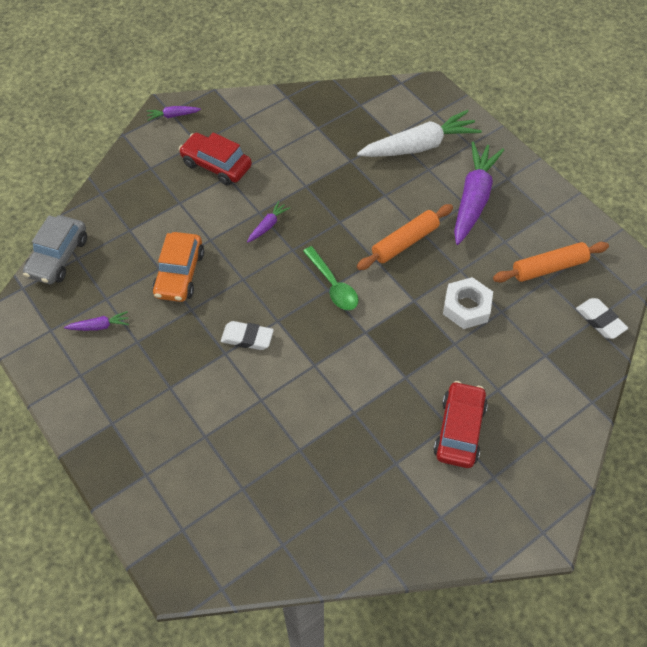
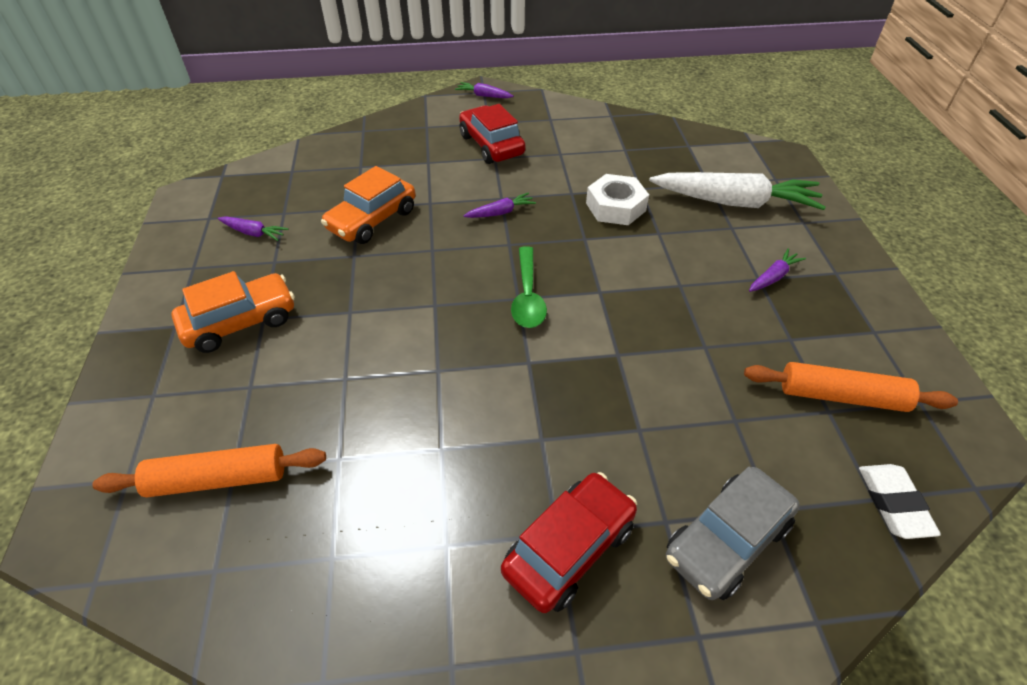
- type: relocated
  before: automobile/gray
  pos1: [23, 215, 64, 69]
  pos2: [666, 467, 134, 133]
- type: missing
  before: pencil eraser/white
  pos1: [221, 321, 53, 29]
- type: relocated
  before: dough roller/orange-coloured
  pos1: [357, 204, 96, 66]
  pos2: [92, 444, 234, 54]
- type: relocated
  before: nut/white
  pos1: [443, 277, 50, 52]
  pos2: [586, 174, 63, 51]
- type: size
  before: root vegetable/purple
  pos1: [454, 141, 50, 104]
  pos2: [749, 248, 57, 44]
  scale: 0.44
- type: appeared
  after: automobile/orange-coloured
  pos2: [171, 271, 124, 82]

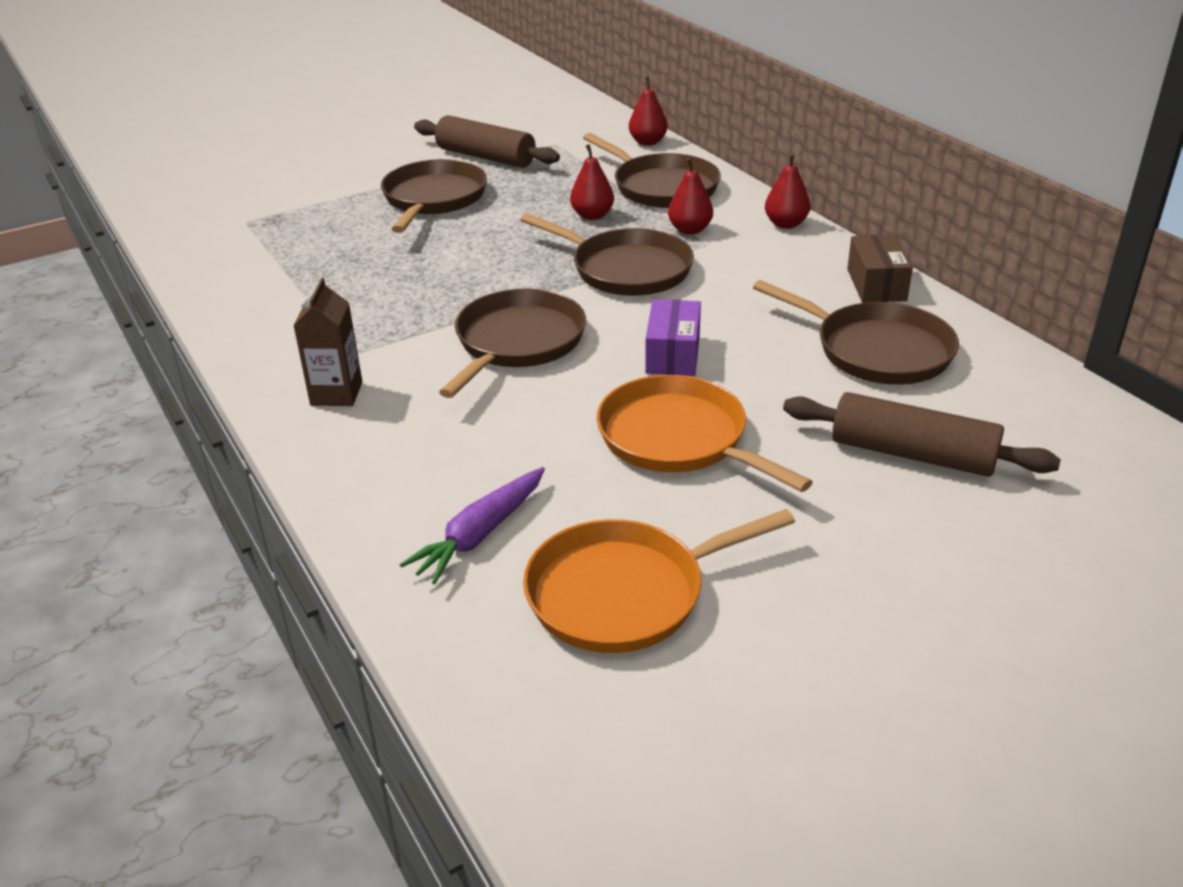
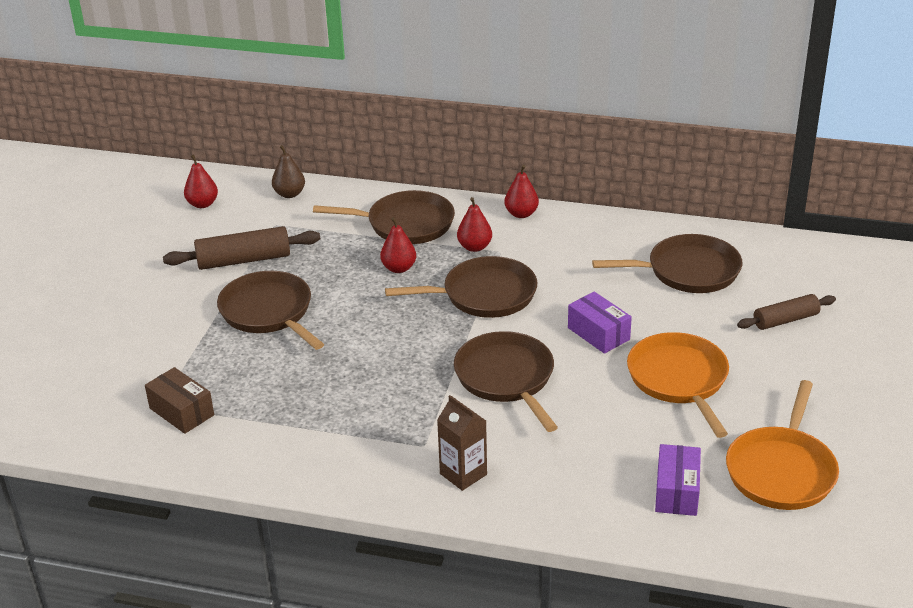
- type: exchanged
  before: root vegetable/purple
  after: box/purple
  pos1: [400, 467, 145, 117]
  pos2: [655, 444, 46, 72]
- type: spun
  before: skillet/orange-coloured
  pos1: [597, 375, 216, 117]
  pos2: [627, 332, 102, 106]
  turn: 75
- type: relocated
  before: pear fruit/scarlet
  pos1: [629, 77, 39, 69]
  pos2: [184, 155, 34, 53]
- type: size
  before: dough roller/russet
  pos1: [783, 392, 278, 85]
  pos2: [737, 294, 99, 36]
  scale: 0.66
- type: relocated
  before: box/russet
  pos1: [847, 235, 66, 68]
  pos2: [145, 367, 69, 67]
- type: appeared
  after: pear fruit/russet
  pos2: [272, 145, 33, 53]

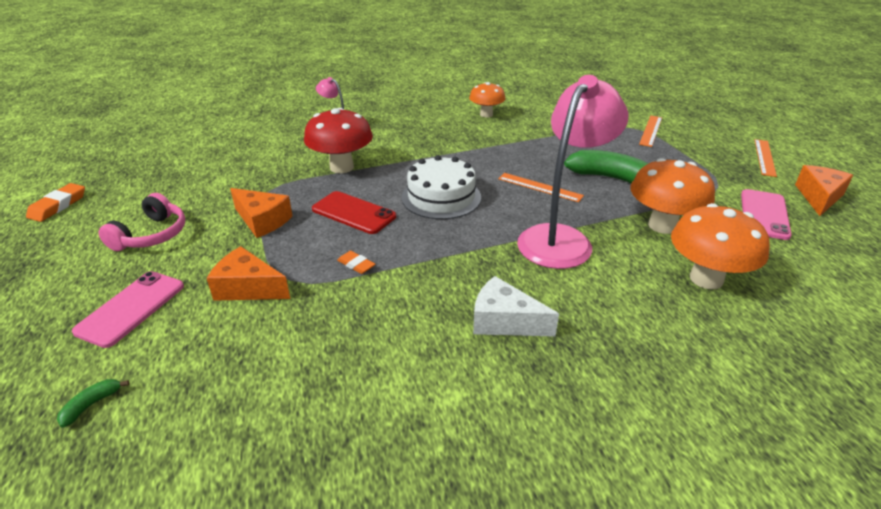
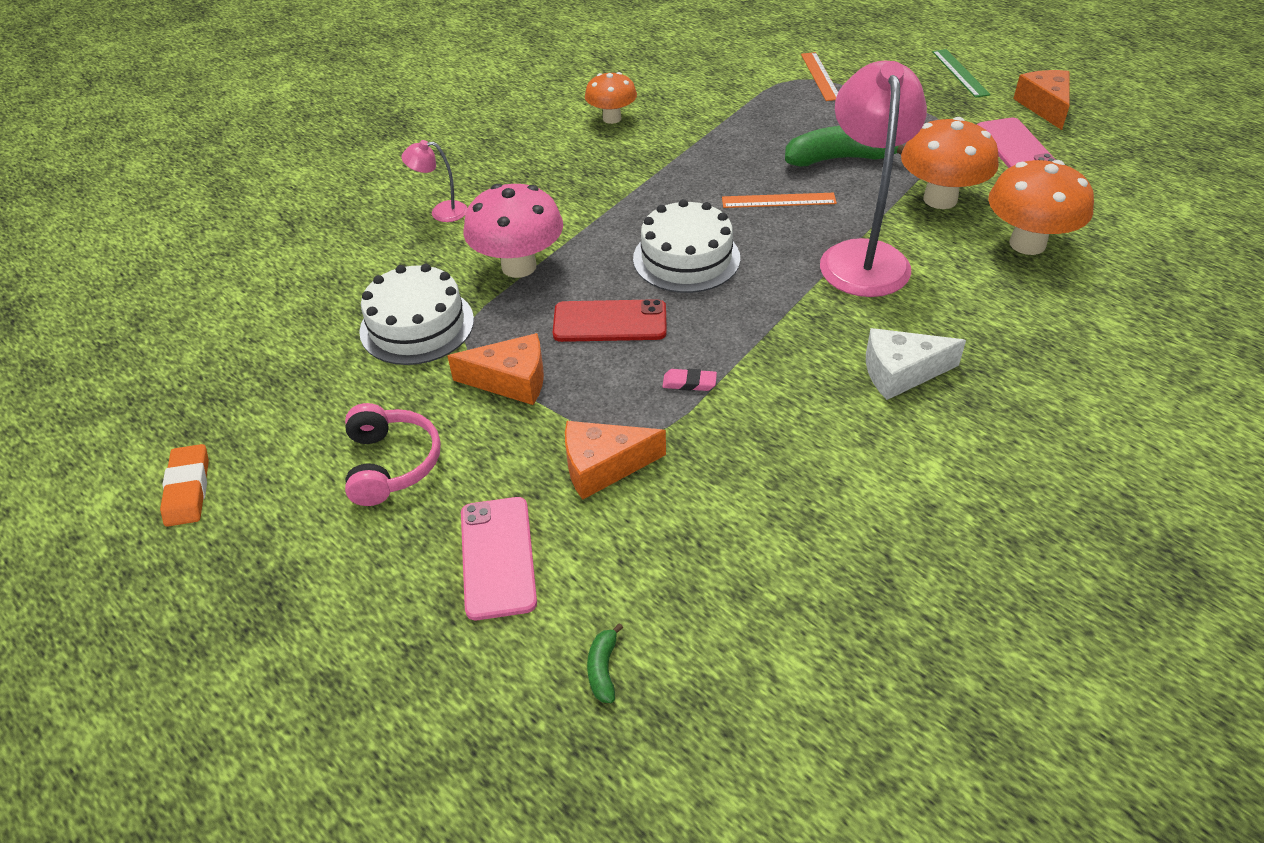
- type: colour
  before: toadstool/scarlet
  after: toadstool/rosy
  pos1: [304, 108, 69, 65]
  pos2: [463, 184, 100, 94]
- type: colour
  before: pencil eraser/orange-coloured
  after: pencil eraser/rosy
  pos1: [337, 251, 38, 23]
  pos2: [662, 369, 55, 22]
- type: colour
  before: straightedge/orange-coloured
  after: straightedge/emerald
  pos1: [755, 139, 22, 38]
  pos2: [932, 49, 58, 49]
- type: appeared
  after: cake/white
  pos2: [359, 264, 115, 101]

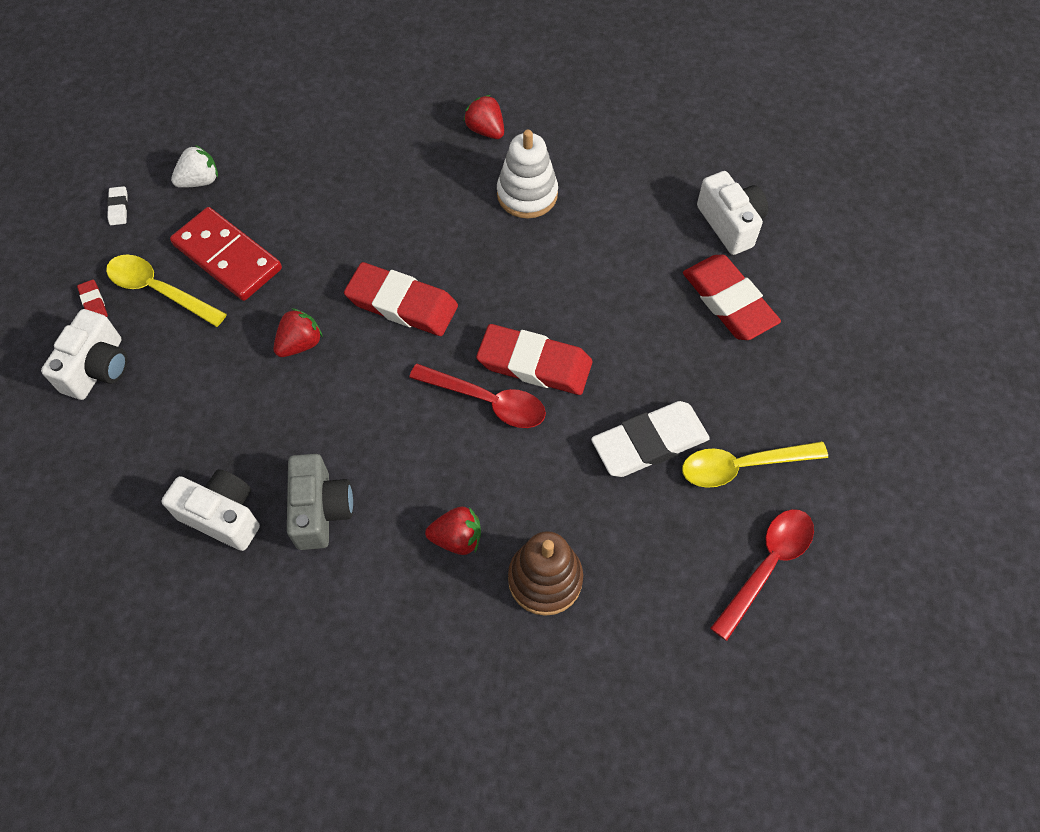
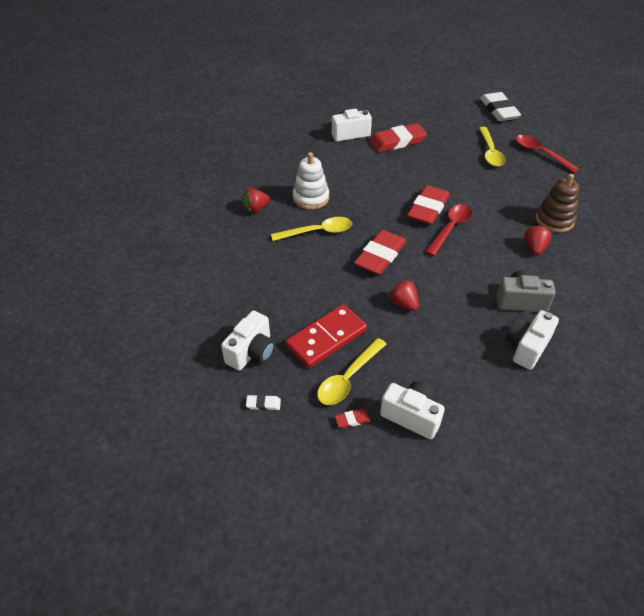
- type: exchanged
  before: berry/white
  after: photo camera/white
  pos1: [171, 145, 47, 43]
  pos2: [221, 310, 54, 61]
- type: relocated
  before: pencil eraser/white
  pos1: [591, 401, 119, 76]
  pos2: [480, 92, 41, 29]
- type: appeared
  after: spoon/bright yellow
  pos2: [271, 217, 81, 24]

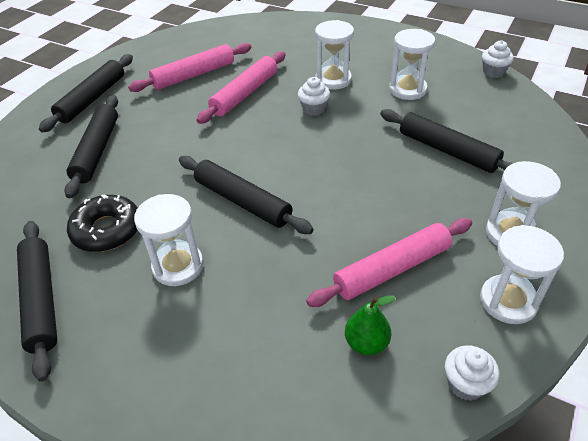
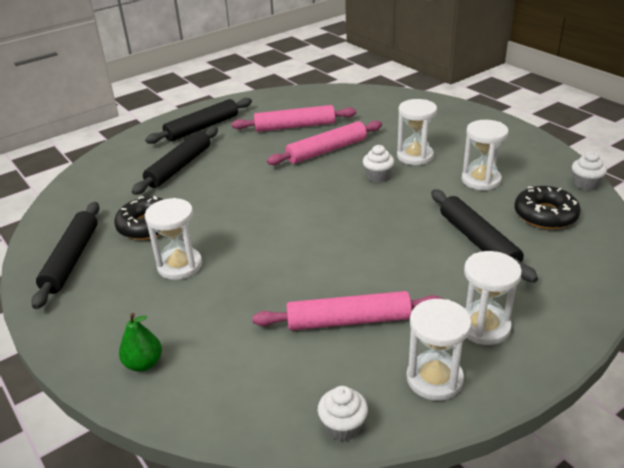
- type: missing
  before: dough roller/ebony
  pos1: [179, 156, 135, 78]
- type: relocated
  before: pear fruit/emerald
  pos1: [345, 295, 51, 60]
  pos2: [119, 313, 43, 59]
- type: appeared
  after: glazed donut/ebony
  pos2: [514, 186, 67, 43]

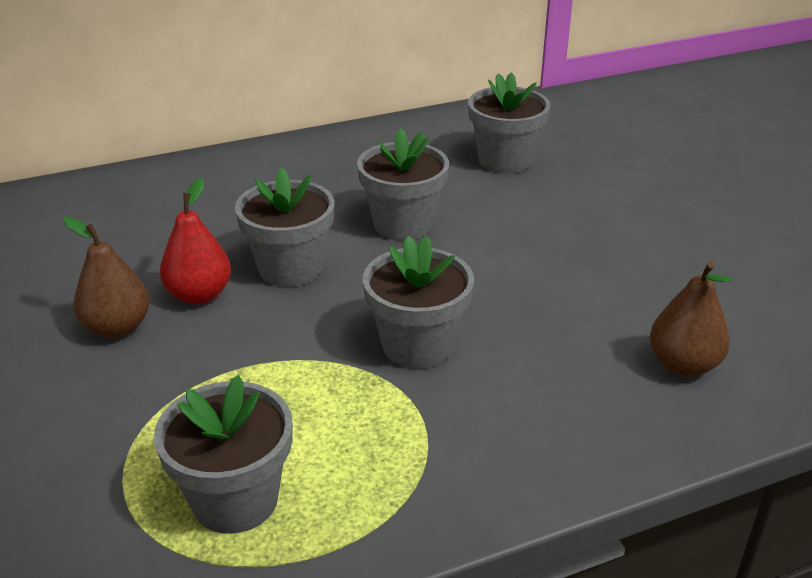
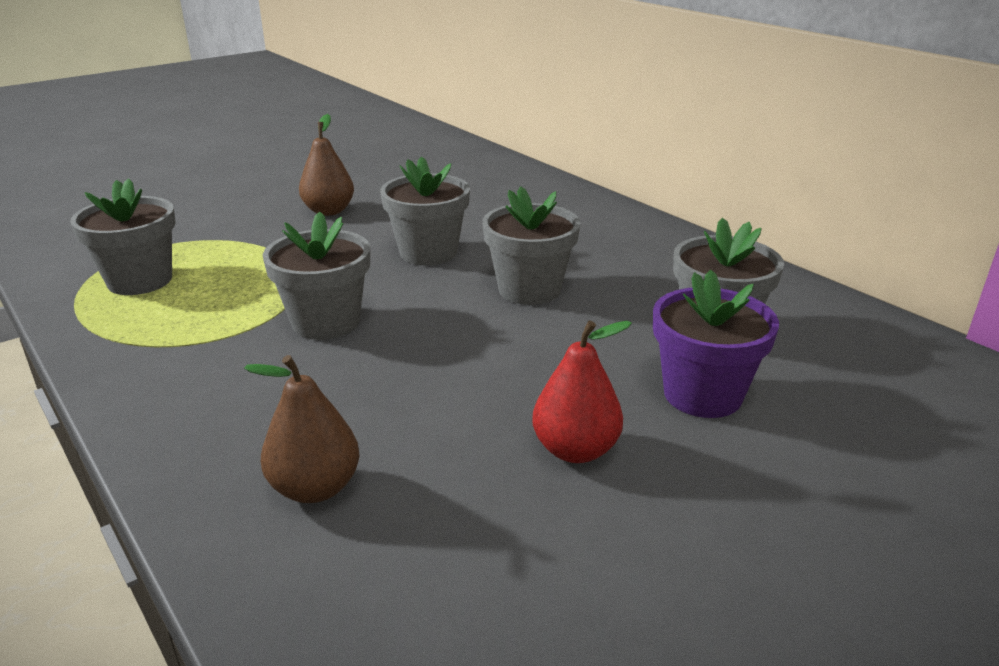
- type: relocated
  before: pear fruit/scarlet
  pos1: [160, 178, 71, 126]
  pos2: [532, 321, 100, 142]
- type: appeared
  after: flower pot/purple
  pos2: [653, 270, 126, 148]

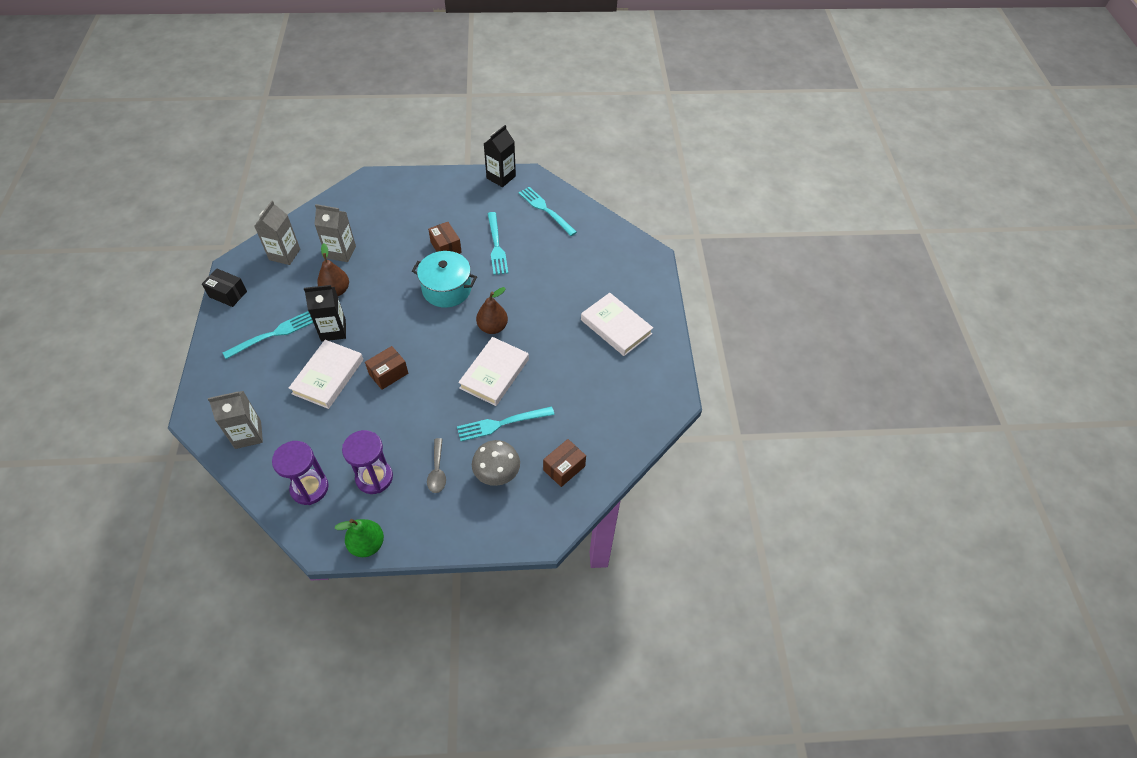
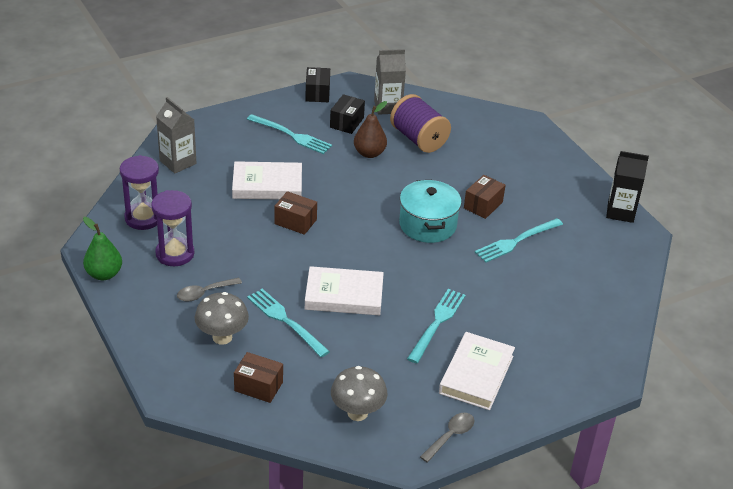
- type: missing
  before: milk carton/ebony
  pos1: [304, 285, 42, 56]
- type: exchanged
  before: milk carton/gray
  after: reel of thread/purple
  pos1: [314, 204, 42, 58]
  pos2: [390, 94, 61, 59]
- type: missing
  before: pear fruit/russet
  pos1: [476, 287, 32, 47]
- type: relocated
  before: dinner fork/teal
  pos1: [518, 187, 59, 49]
  pos2: [407, 289, 59, 74]
- type: appeared
  after: box/ebony
  pos2: [330, 94, 35, 40]
- type: appeared
  after: toadstool/gray
  pos2: [331, 366, 57, 55]
- type: appeared
  after: spoon/gray
  pos2: [420, 413, 54, 50]

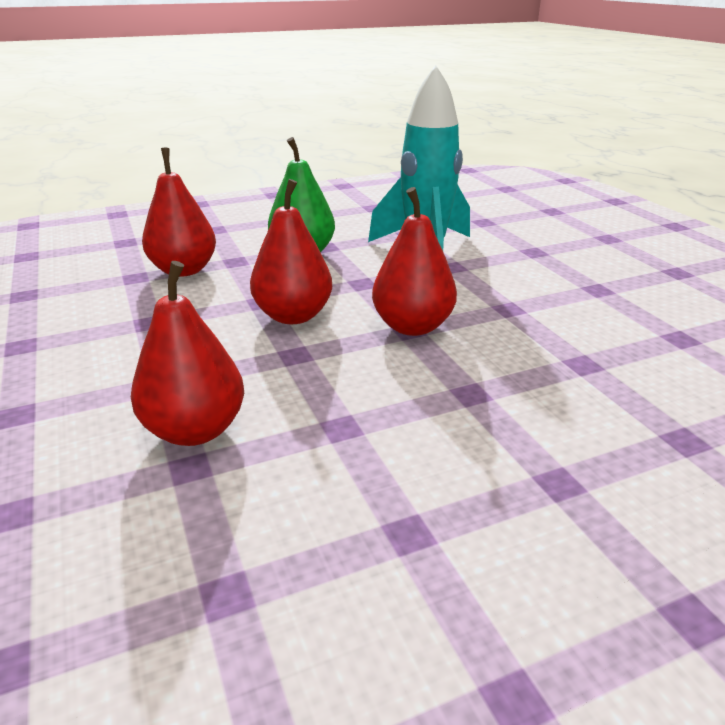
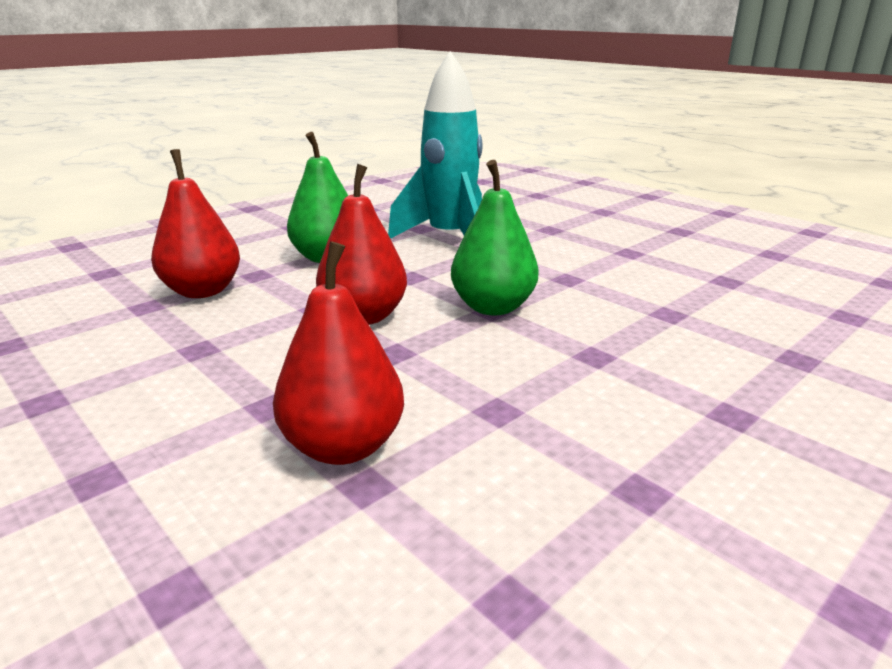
- type: colour
  before: pear fruit/scarlet
  after: pear fruit/emerald
  pos1: [372, 187, 85, 149]
  pos2: [451, 160, 88, 155]

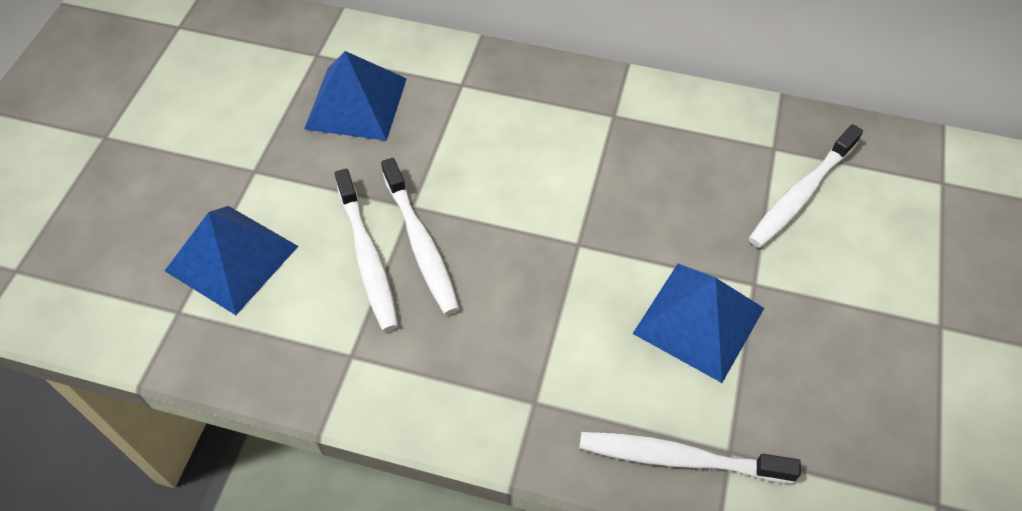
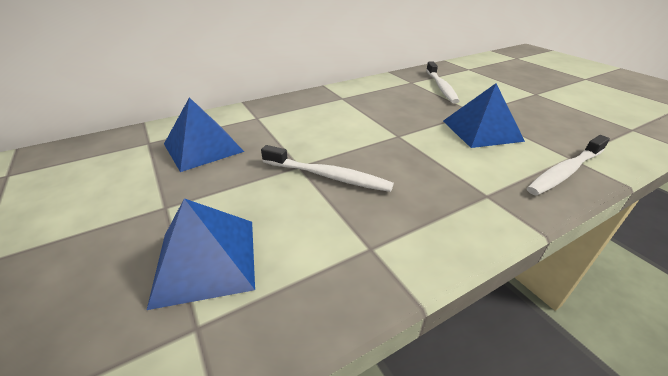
- type: missing
  before: toothbrush/white
  pos1: [334, 169, 65, 163]

